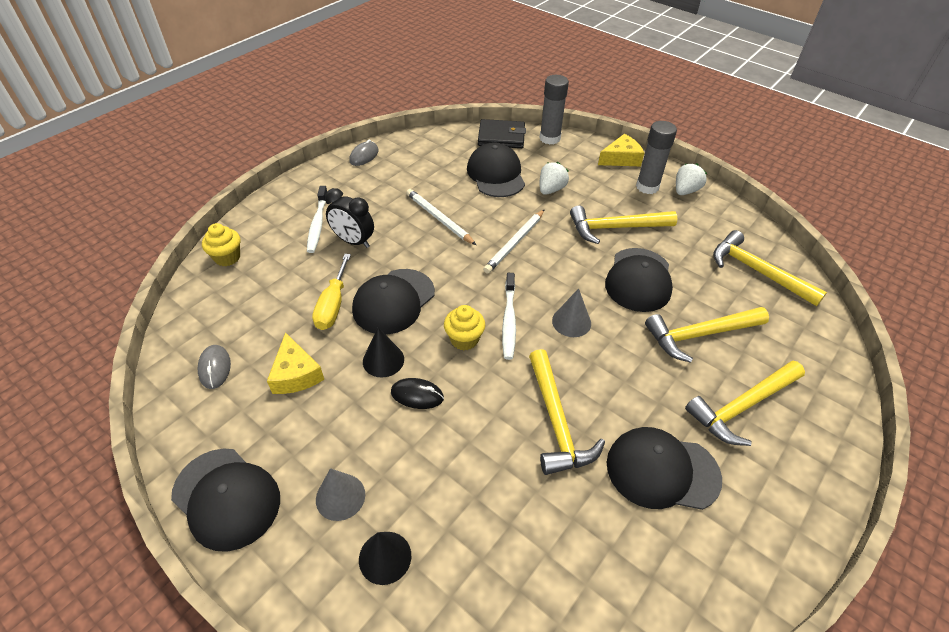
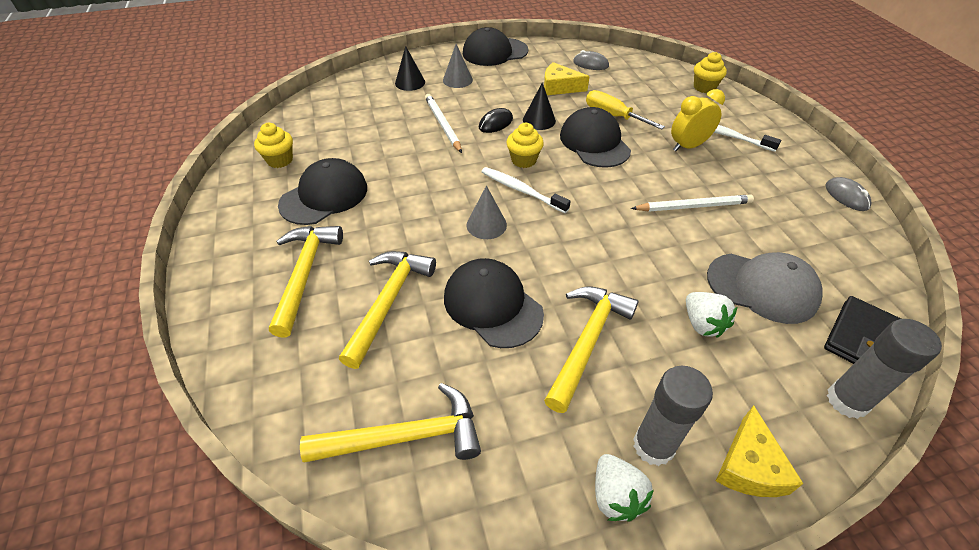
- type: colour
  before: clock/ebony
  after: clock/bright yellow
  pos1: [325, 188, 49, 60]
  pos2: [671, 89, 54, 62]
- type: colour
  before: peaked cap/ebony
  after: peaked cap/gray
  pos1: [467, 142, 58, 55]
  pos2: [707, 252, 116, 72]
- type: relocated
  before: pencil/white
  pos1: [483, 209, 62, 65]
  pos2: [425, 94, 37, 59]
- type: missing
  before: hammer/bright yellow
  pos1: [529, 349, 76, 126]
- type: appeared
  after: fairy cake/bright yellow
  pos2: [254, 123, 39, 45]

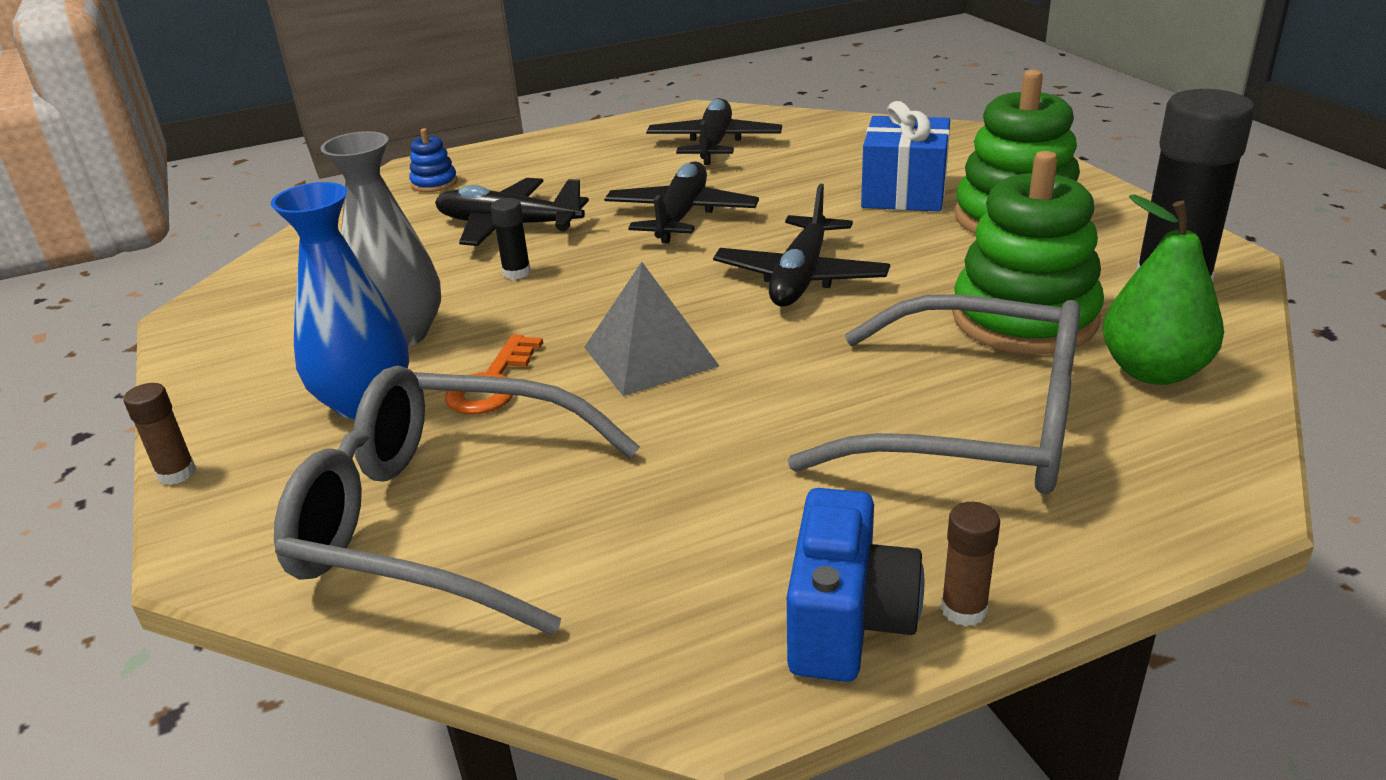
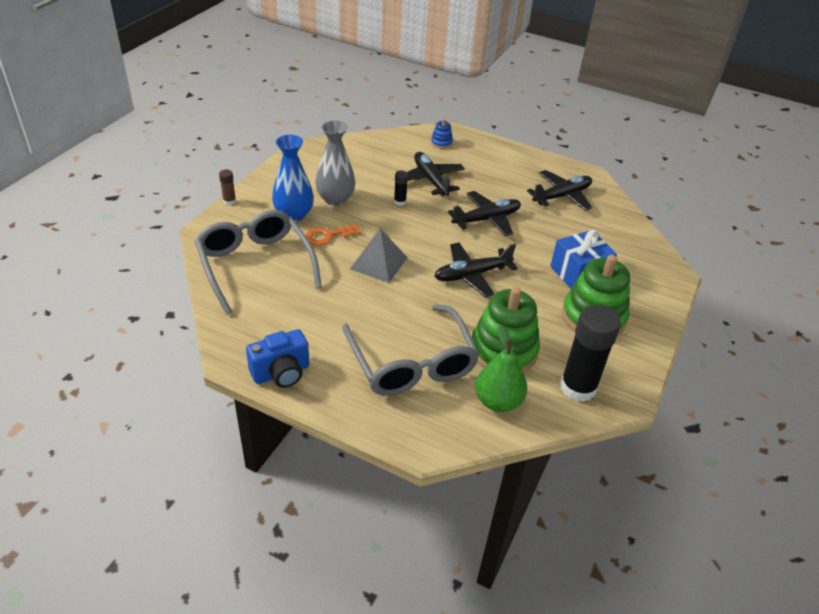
- type: missing
  before: glue stick/russet
  pos1: [941, 502, 59, 124]

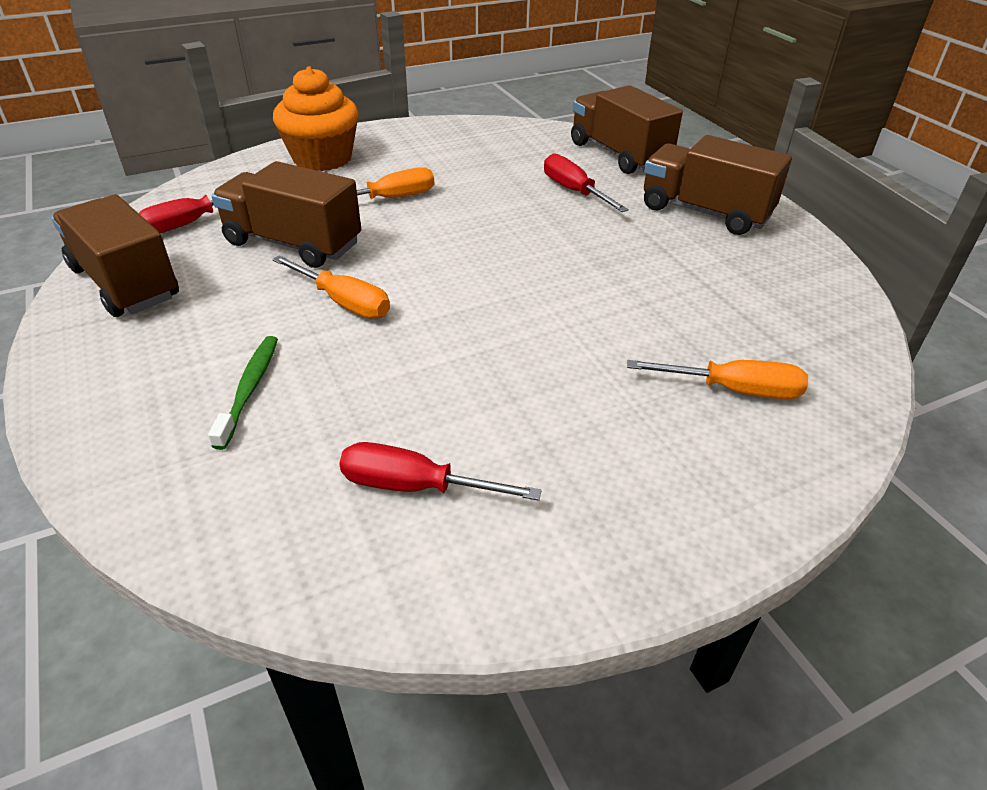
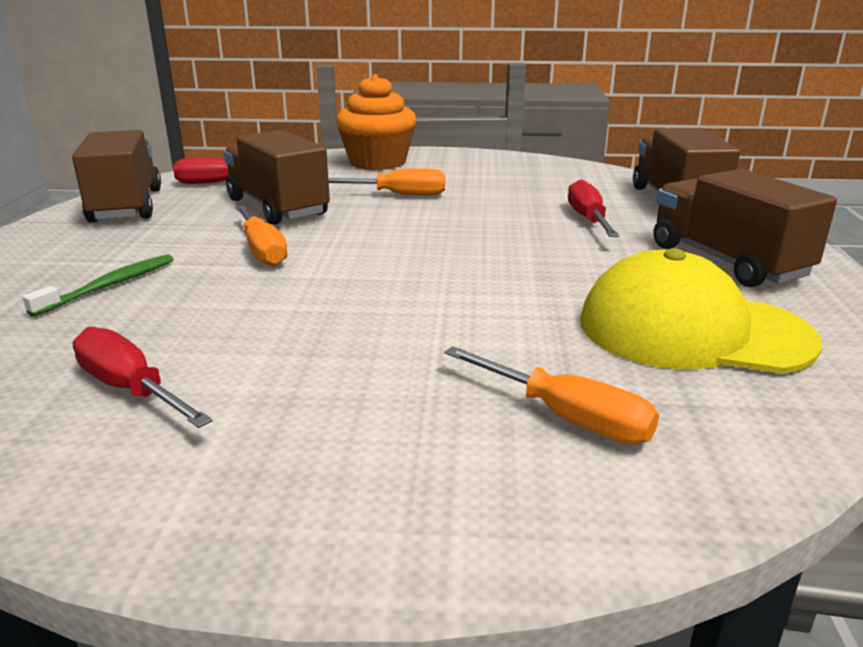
- type: appeared
  after: peaked cap/bright yellow
  pos2: [580, 248, 242, 126]

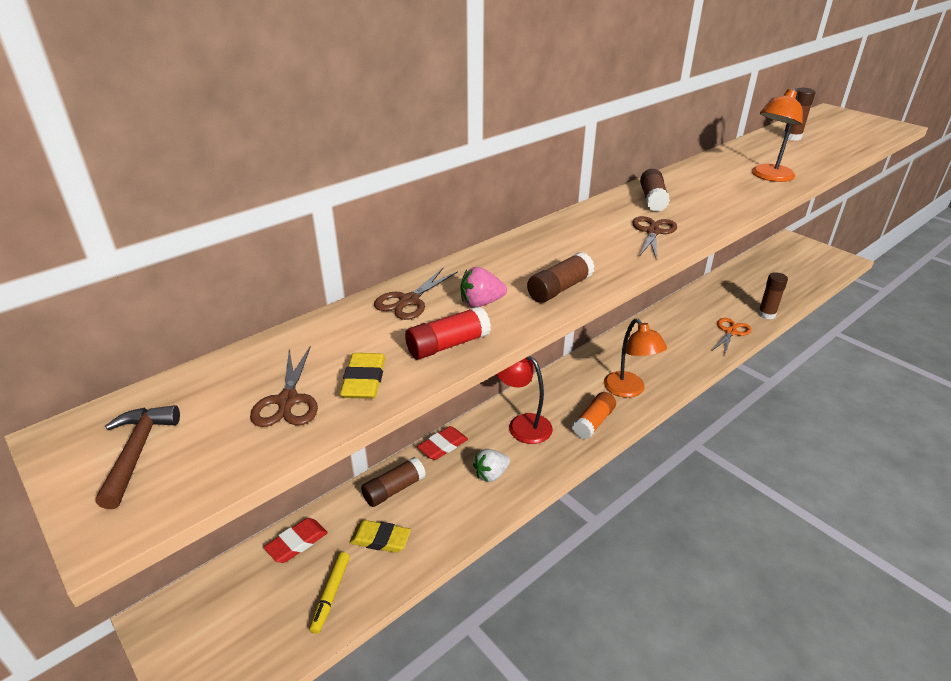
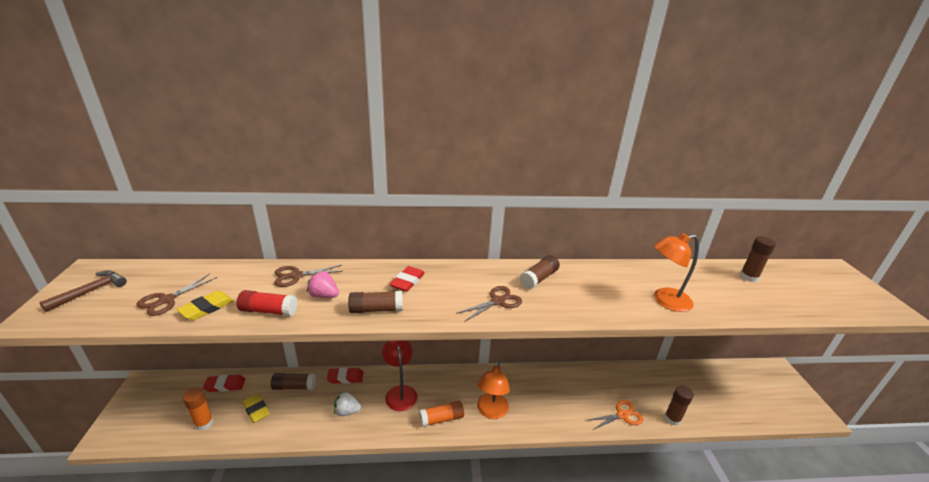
- type: exchanged
  before: felt pen/bright yellow
  after: glue stick/orange-coloured
  pos1: [309, 552, 41, 82]
  pos2: [183, 387, 31, 44]
- type: appeared
  after: pencil eraser/scarlet
  pos2: [389, 266, 36, 26]

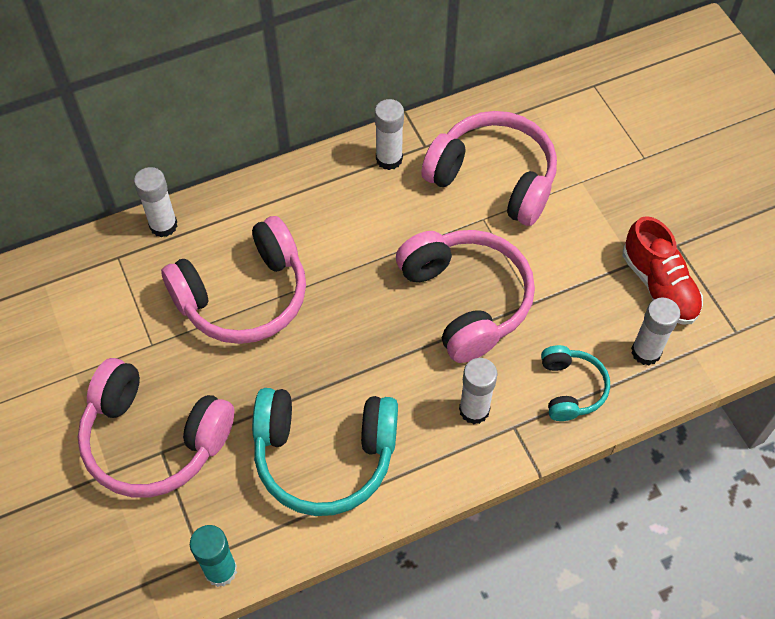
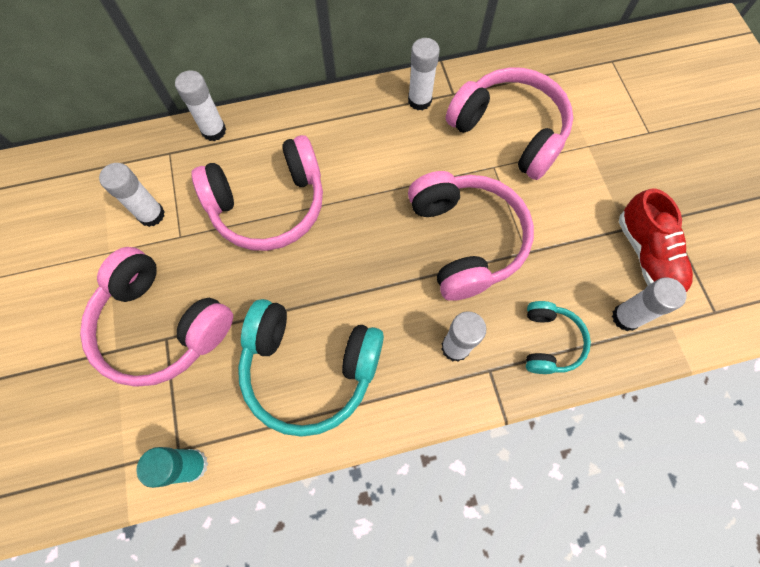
- type: appeared
  after: glue stick/white
  pos2: [99, 163, 66, 64]

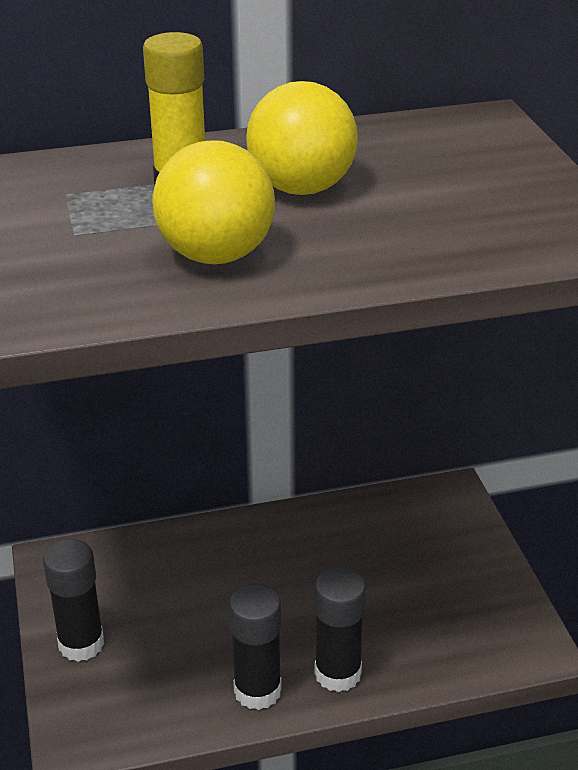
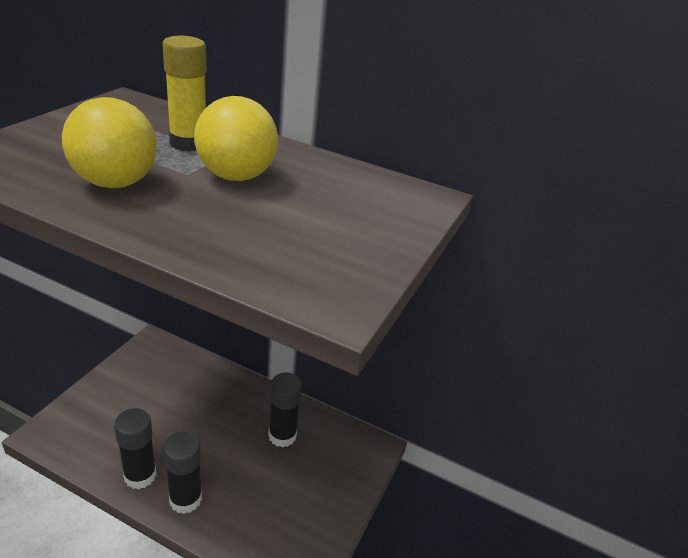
- type: relocated
  before: glue stick/ebony
  pos1: [43, 539, 61, 123]
  pos2: [268, 372, 34, 76]

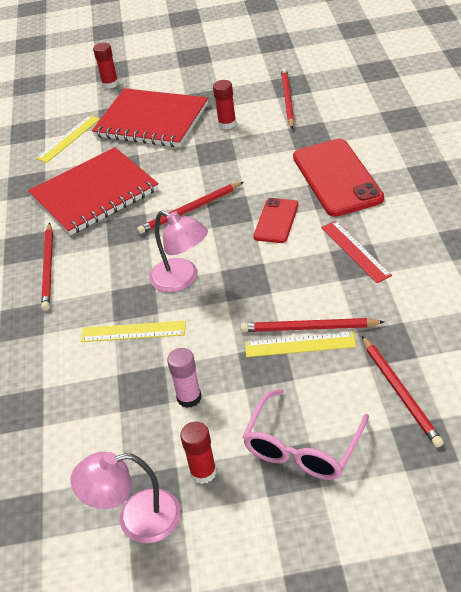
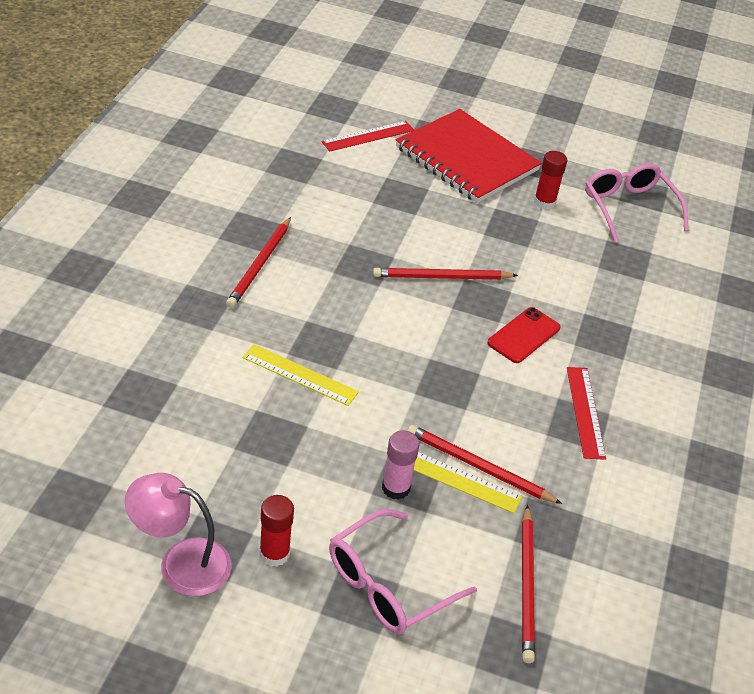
- type: missing
  before: notepad/scarlet
  pos1: [28, 147, 131, 88]
- type: colour
  before: straightedge/bright yellow
  after: straightedge/scarlet
  pos1: [36, 115, 64, 48]
  pos2: [322, 121, 92, 31]
- type: missing
  before: glue stick/scarlet
  pos1: [93, 42, 26, 47]
- type: missing
  before: lamp/rosy
  pos1: [149, 210, 59, 82]
- type: relocated
  before: glue stick/rosy
  pos1: [167, 348, 34, 60]
  pos2: [382, 430, 38, 70]
- type: exchanged
  before: pencil/scarlet
  after: eyeglasses/rosy
  pos1: [281, 68, 14, 61]
  pos2: [585, 164, 104, 78]
- type: missing
  before: mobile phone/scarlet
  pos1: [293, 139, 91, 78]

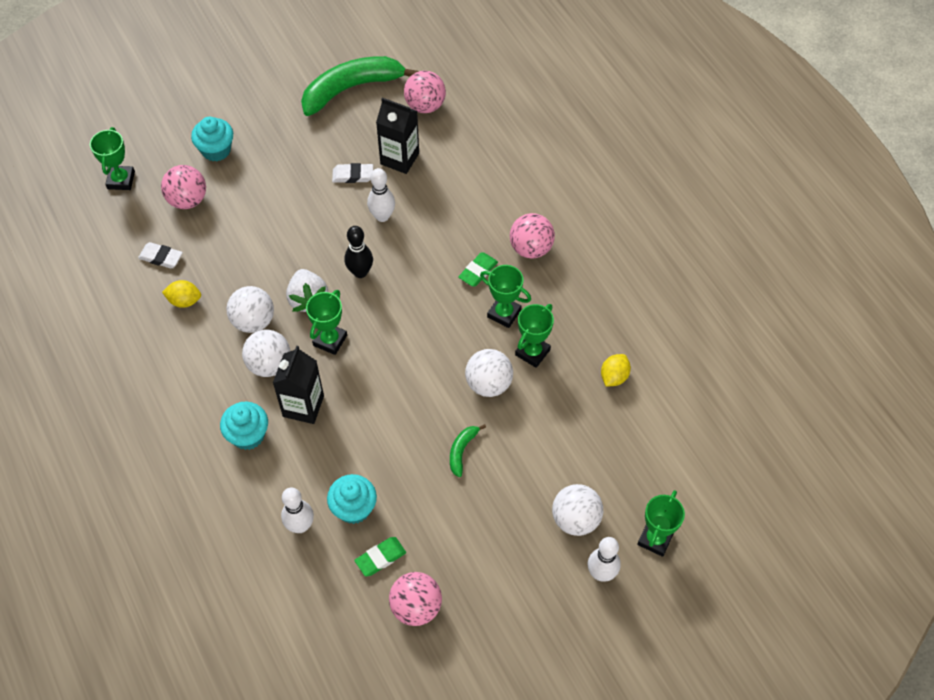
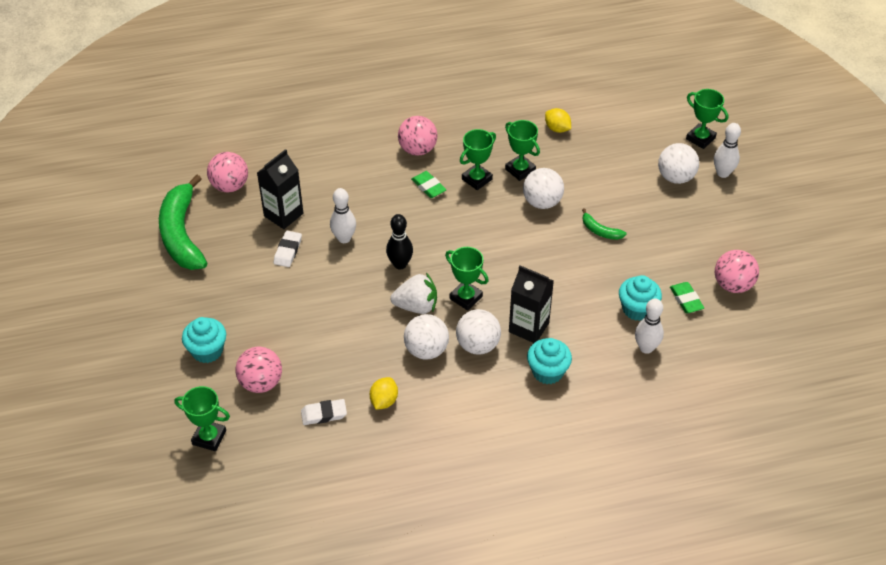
- type: spun
  before: pencil eraser/white
  pos1: [138, 242, 45, 26]
  pos2: [301, 399, 46, 26]
  turn: 45

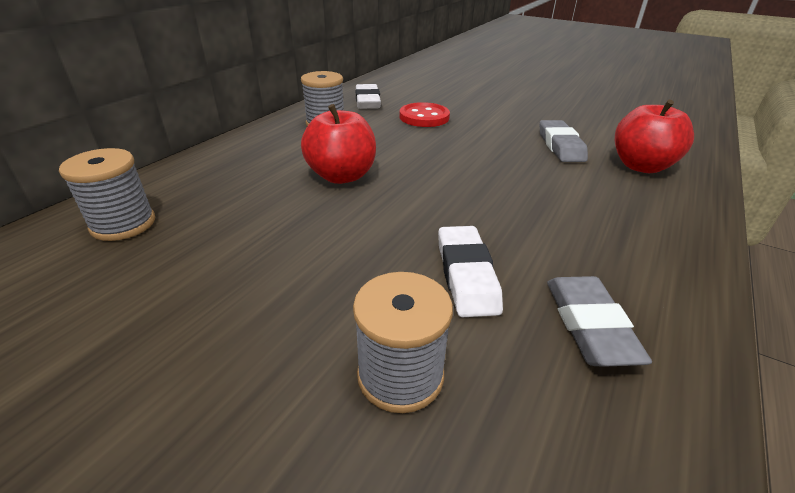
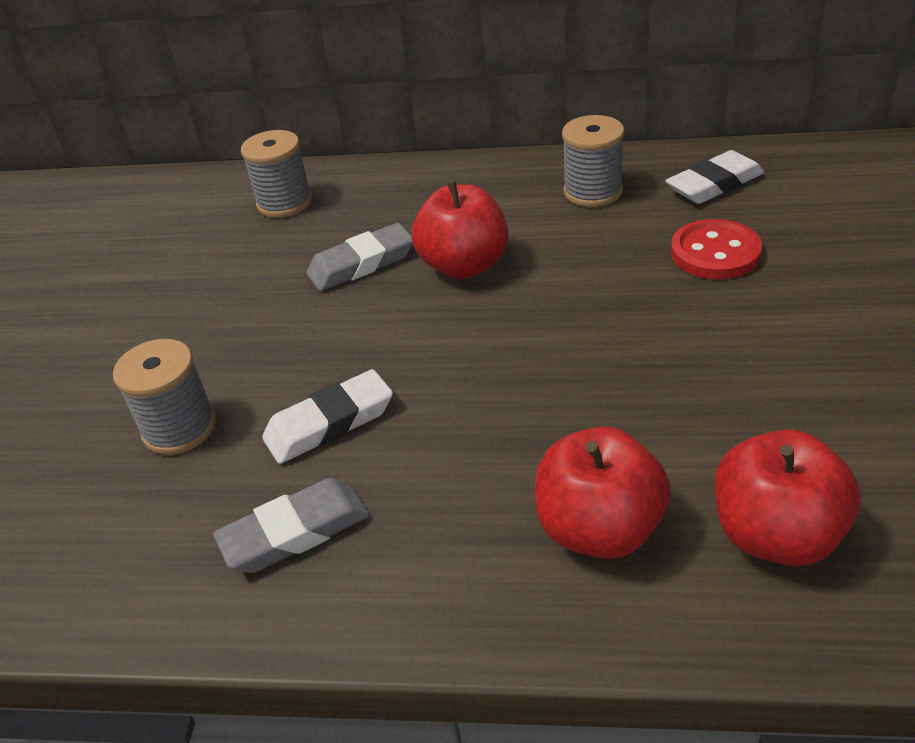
- type: relocated
  before: pencil eraser/gray
  pos1: [540, 120, 48, 42]
  pos2: [306, 223, 107, 68]
- type: appeared
  after: apple/scarlet
  pos2: [535, 426, 136, 133]

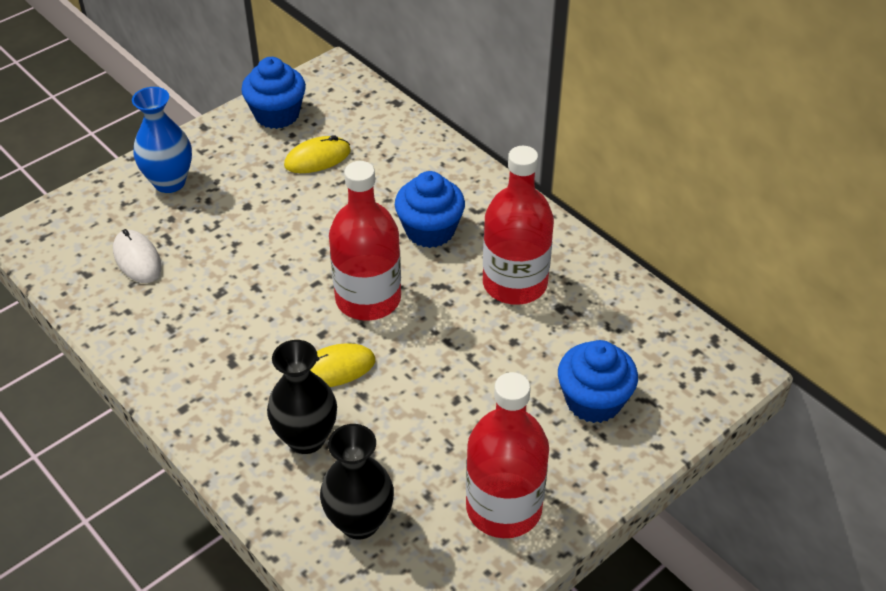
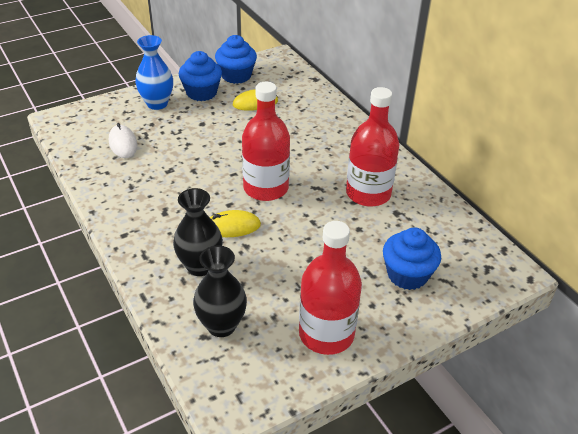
- type: relocated
  before: fairy cake/royal blue
  pos1: [395, 171, 70, 77]
  pos2: [179, 51, 43, 50]

